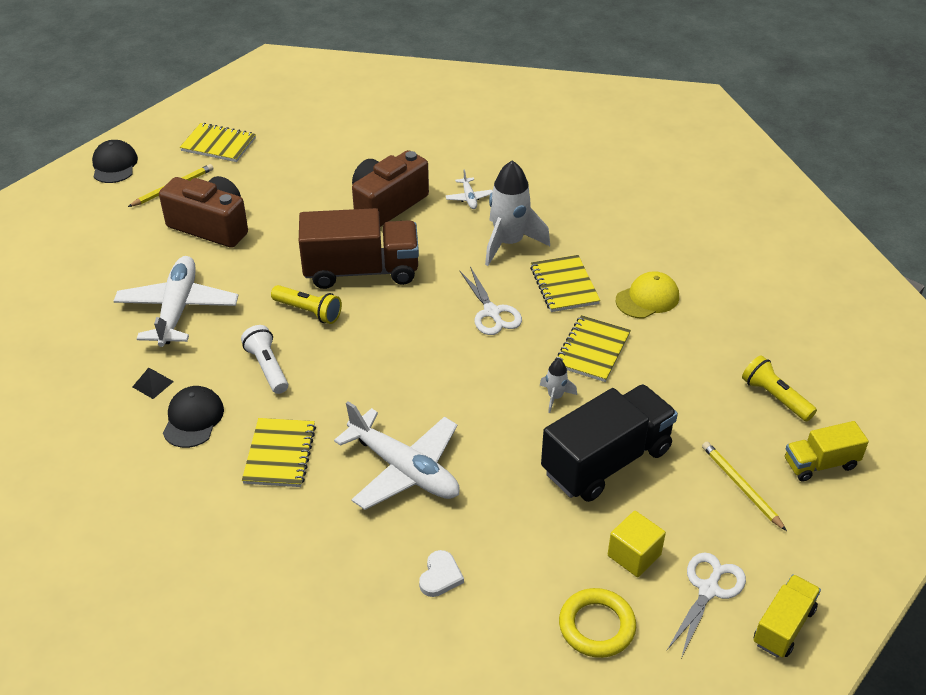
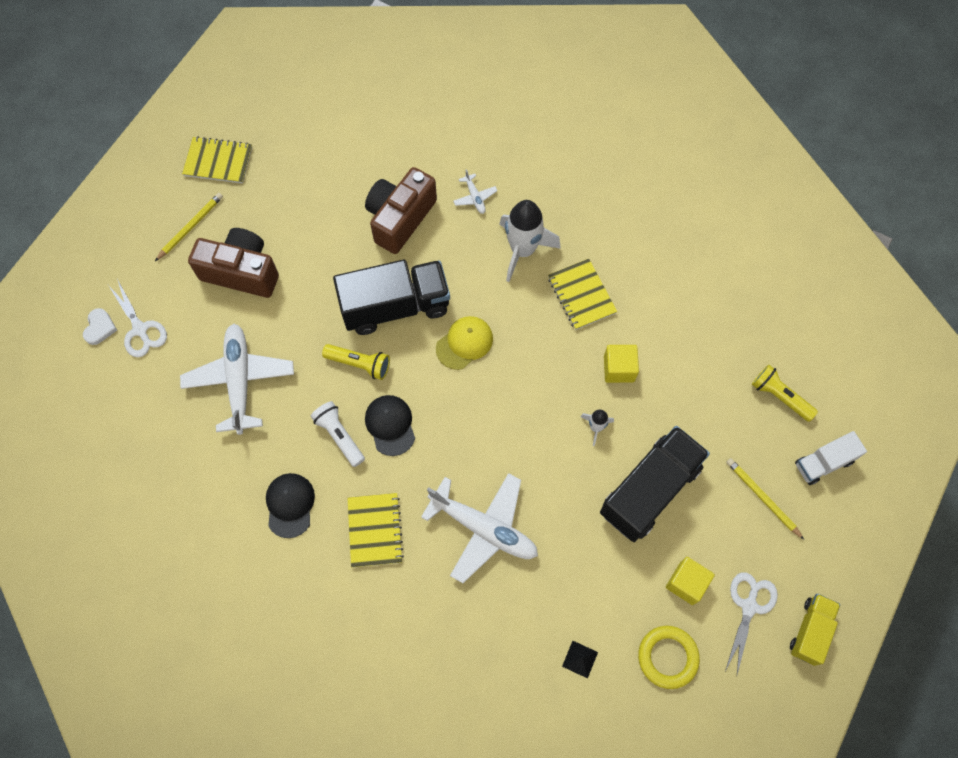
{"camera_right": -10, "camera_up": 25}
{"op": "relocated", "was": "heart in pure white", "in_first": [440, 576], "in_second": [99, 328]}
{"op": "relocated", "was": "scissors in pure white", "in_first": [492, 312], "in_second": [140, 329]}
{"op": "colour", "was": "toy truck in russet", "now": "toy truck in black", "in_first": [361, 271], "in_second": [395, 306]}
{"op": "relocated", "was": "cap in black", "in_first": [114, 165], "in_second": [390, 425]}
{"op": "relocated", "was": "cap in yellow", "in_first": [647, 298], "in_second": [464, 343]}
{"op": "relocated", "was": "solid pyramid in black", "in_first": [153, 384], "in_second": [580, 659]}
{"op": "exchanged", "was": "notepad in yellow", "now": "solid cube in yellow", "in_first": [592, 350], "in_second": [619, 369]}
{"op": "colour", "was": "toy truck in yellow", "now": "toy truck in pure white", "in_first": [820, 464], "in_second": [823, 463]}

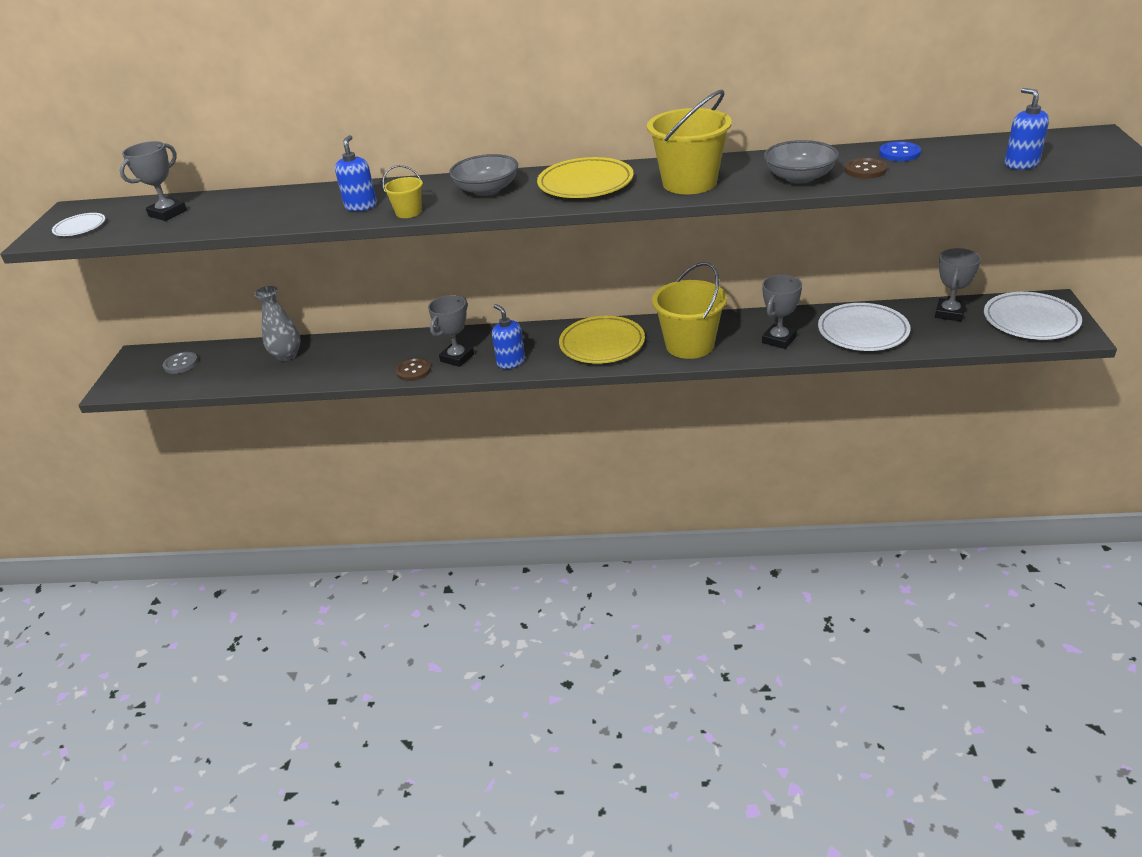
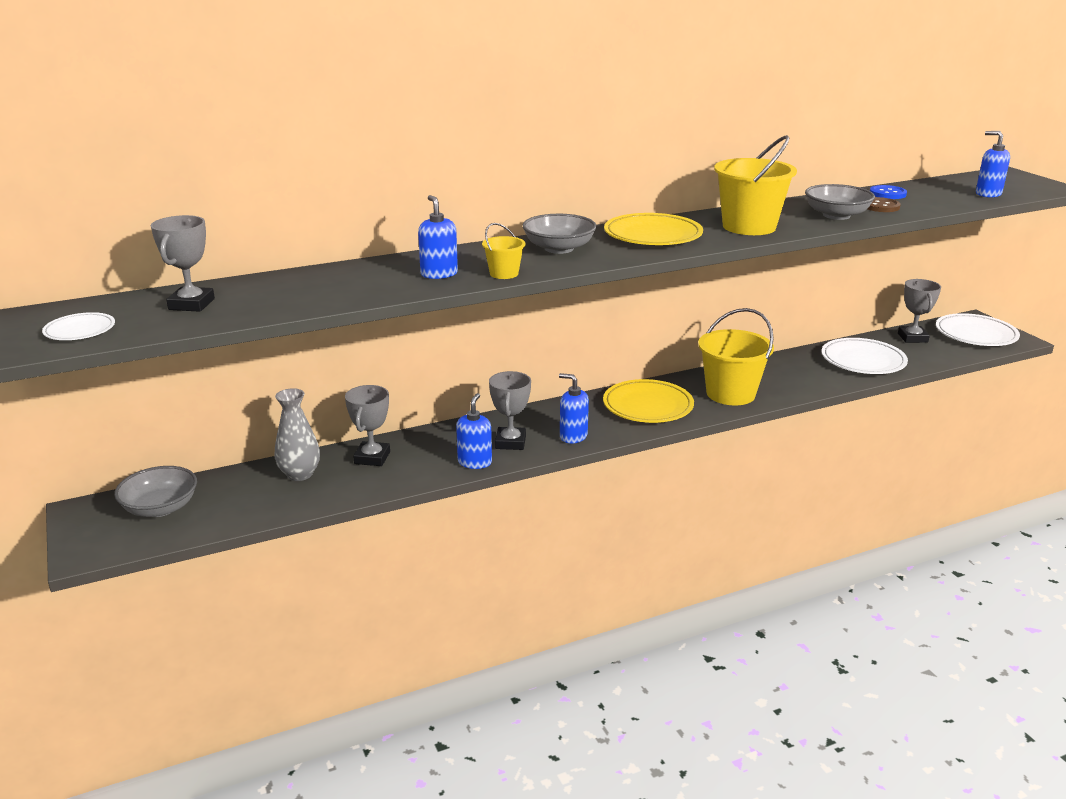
{"camera_right": -30, "camera_up": -10}
{"op": "exchanged", "was": "button in ash-grey", "now": "serving bowl in ash-grey", "in_first": [181, 364], "in_second": [160, 508]}
{"op": "relocated", "was": "award cup in ash-grey", "in_first": [779, 340], "in_second": [372, 458]}
{"op": "exchanged", "was": "button in russet", "now": "soap dispenser in royal blue", "in_first": [413, 370], "in_second": [475, 462]}

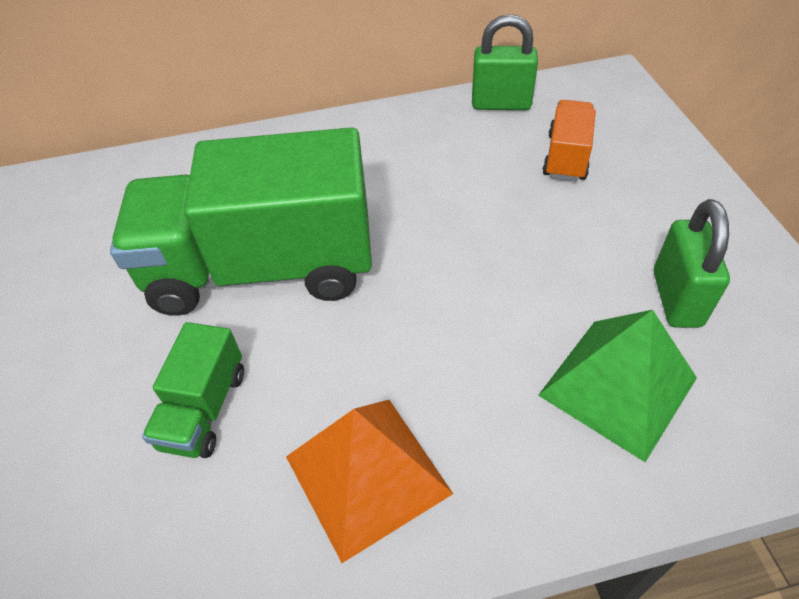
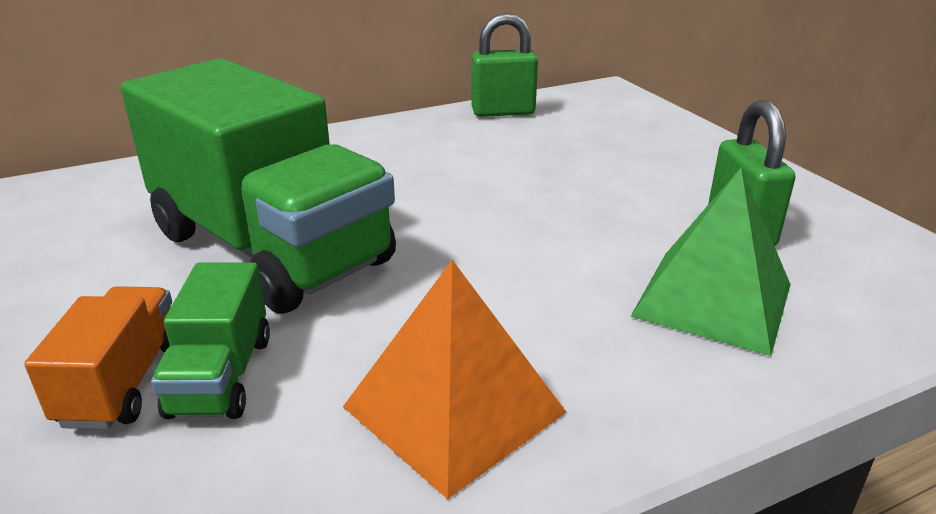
{"camera_right": -15, "camera_up": -20}
{"op": "relocated", "was": "toy truck in orange", "in_first": [566, 157], "in_second": [123, 383]}
{"op": "spun", "was": "toy truck in emerald", "in_first": [262, 269], "in_second": [270, 248], "clockwise": -120}

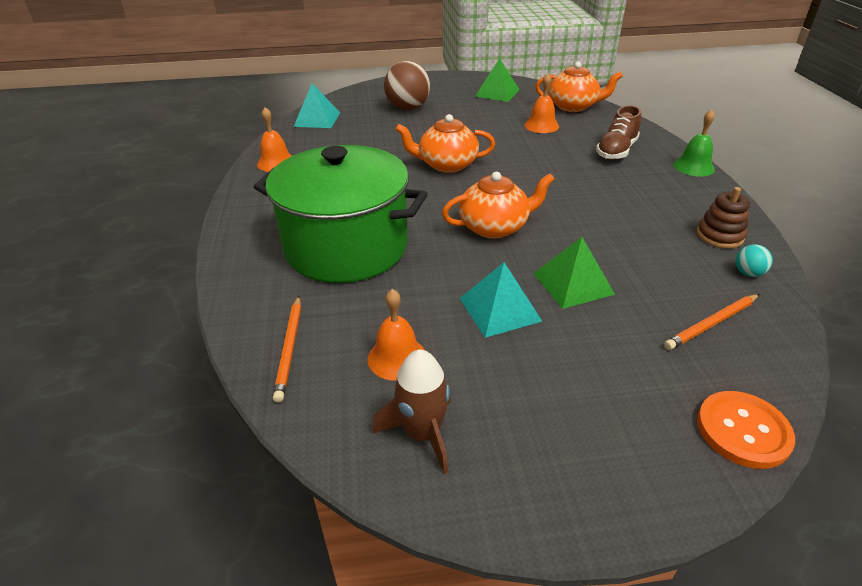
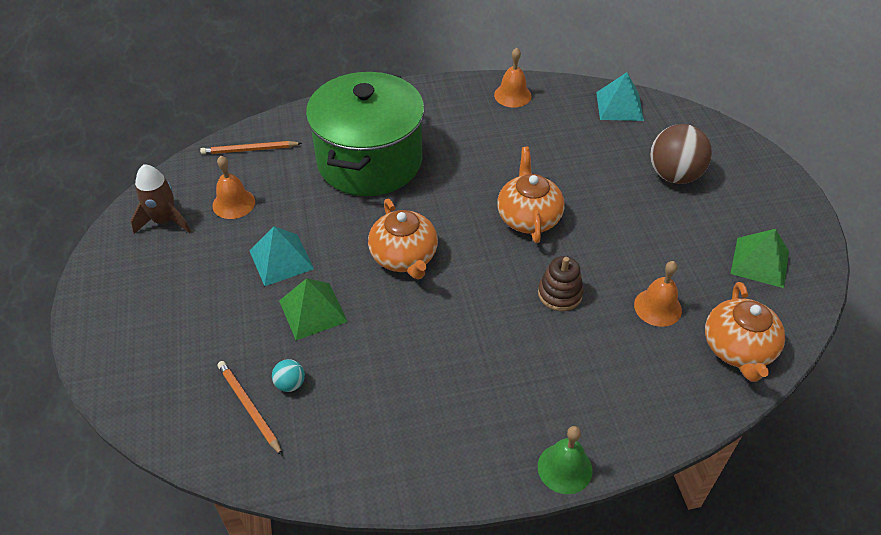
{"camera_right": 85, "camera_up": 10}
{"op": "relocated", "was": "sphere in teal", "in_first": [748, 273], "in_second": [290, 384]}
{"op": "relocated", "was": "stacking toy in russet", "in_first": [719, 236], "in_second": [560, 294]}
{"op": "missing", "was": "sneaker in russet", "in_first": [616, 151]}
{"op": "missing", "was": "button in orange", "in_first": [743, 431]}

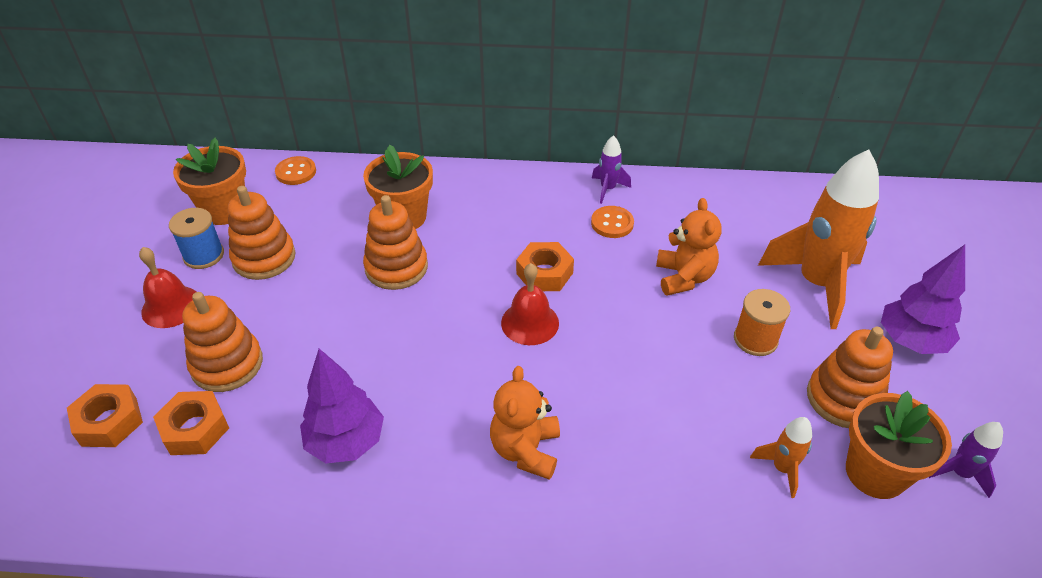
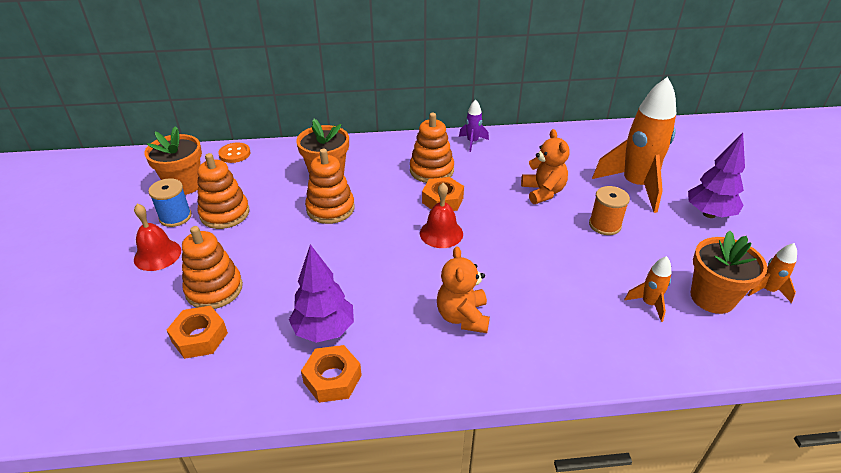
{"camera_right": -10, "camera_up": -5}
{"op": "relocated", "was": "hexagon nut in orange", "in_first": [109, 421], "in_second": [332, 379]}
{"op": "relocated", "was": "stacking toy in orange", "in_first": [843, 398], "in_second": [431, 170]}
{"op": "colour", "was": "toy rocket in royal purple", "now": "toy rocket in orange", "in_first": [959, 473], "in_second": [767, 290]}
{"op": "missing", "was": "button in orange", "in_first": [612, 223]}

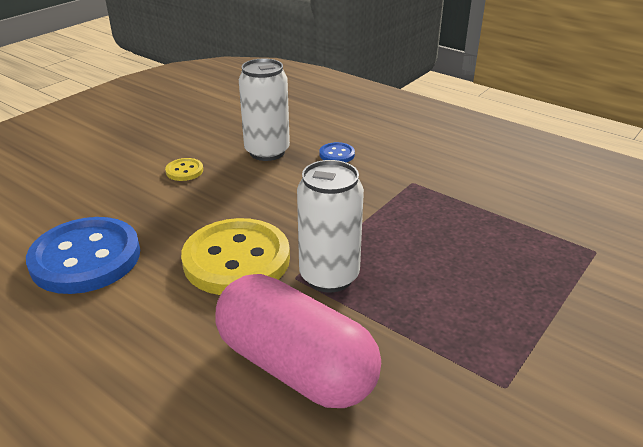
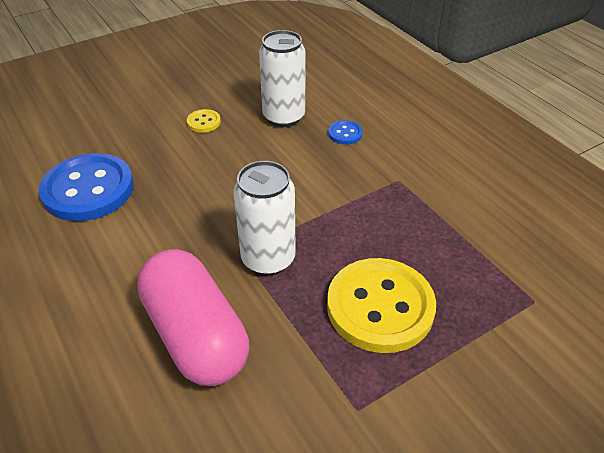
{"camera_right": 20, "camera_up": 10}
{"op": "relocated", "was": "button in yellow", "in_first": [236, 259], "in_second": [380, 307]}

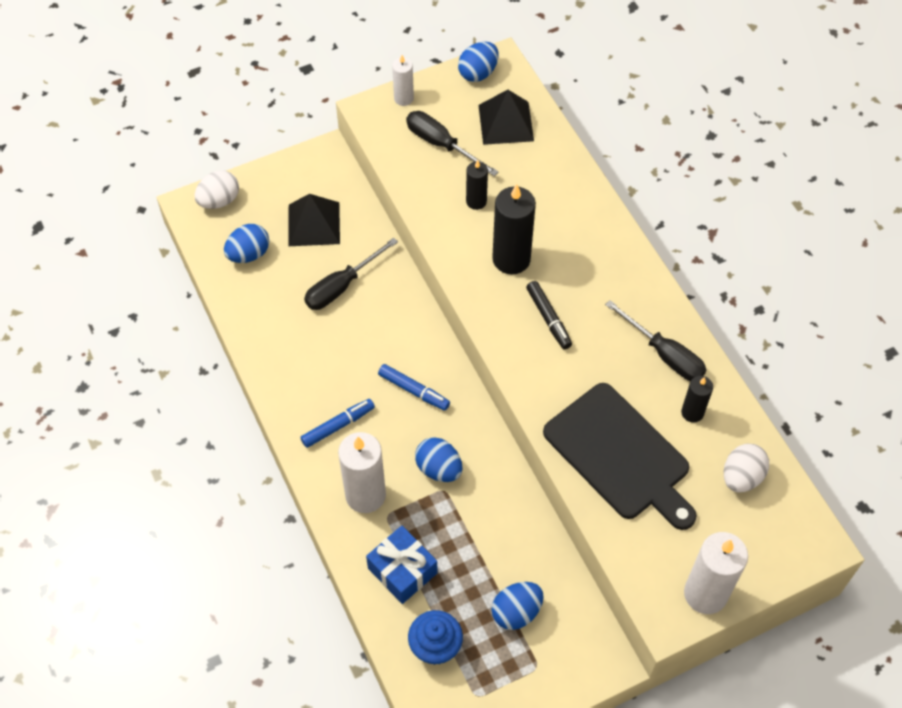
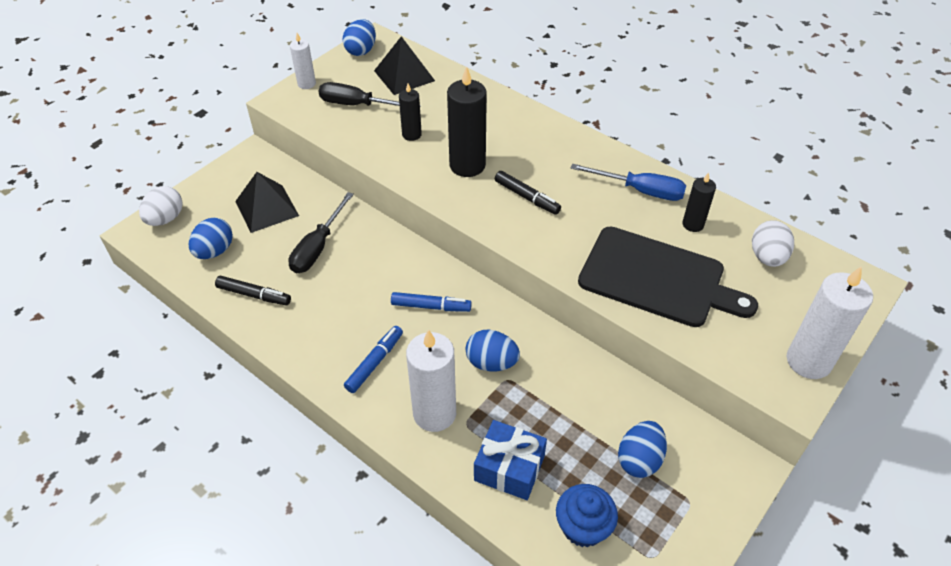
{"camera_right": -25, "camera_up": -10}
{"op": "appeared", "now": "marker pen in black", "in_second": [254, 295]}
{"op": "colour", "was": "screwdriver in black", "now": "screwdriver in royal blue", "in_first": [664, 354], "in_second": [640, 191]}

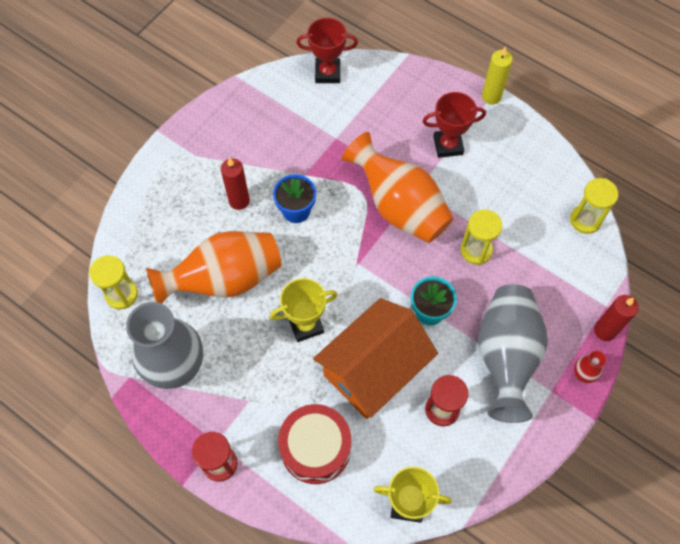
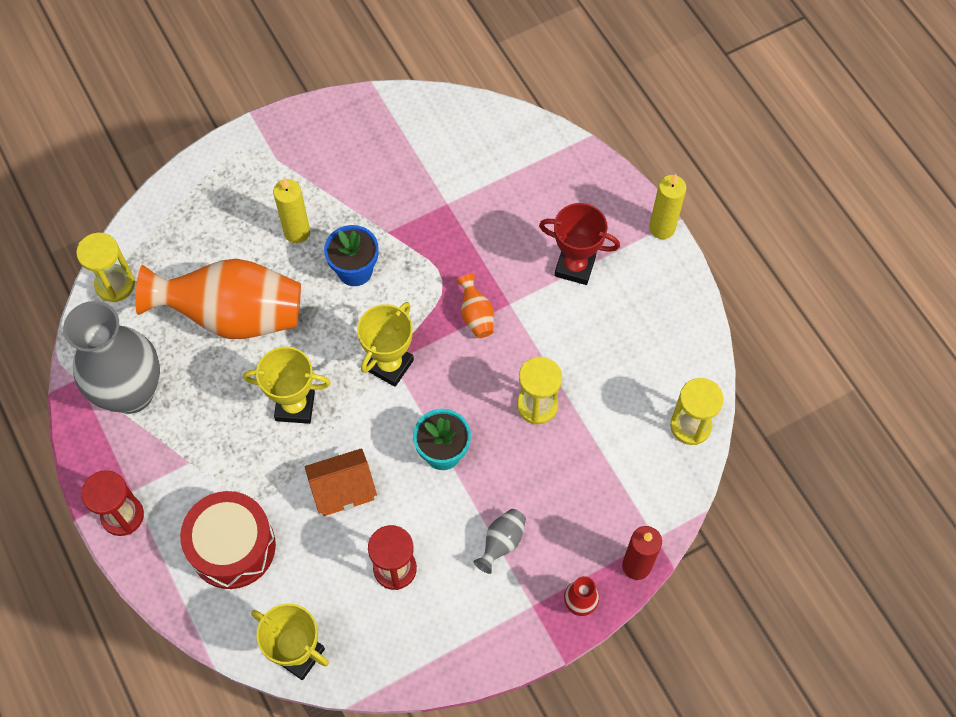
{"camera_right": 25, "camera_up": 0}
{"op": "colour", "was": "pillar candle in scarlet", "now": "pillar candle in yellow", "in_first": [239, 201], "in_second": [297, 232]}
{"op": "size", "was": "toy house in orange", "in_first": [374, 370], "in_second": [343, 490], "ratio": 0.52}
{"op": "appeared", "now": "award cup in yellow", "in_second": [390, 365]}
{"op": "size", "was": "tall vase in orange", "in_first": [399, 206], "in_second": [476, 315], "ratio": 0.4}
{"op": "size", "was": "tall vase in ash-grey", "in_first": [505, 356], "in_second": [501, 543], "ratio": 0.4}
{"op": "missing", "was": "award cup in scarlet", "in_first": [327, 73]}

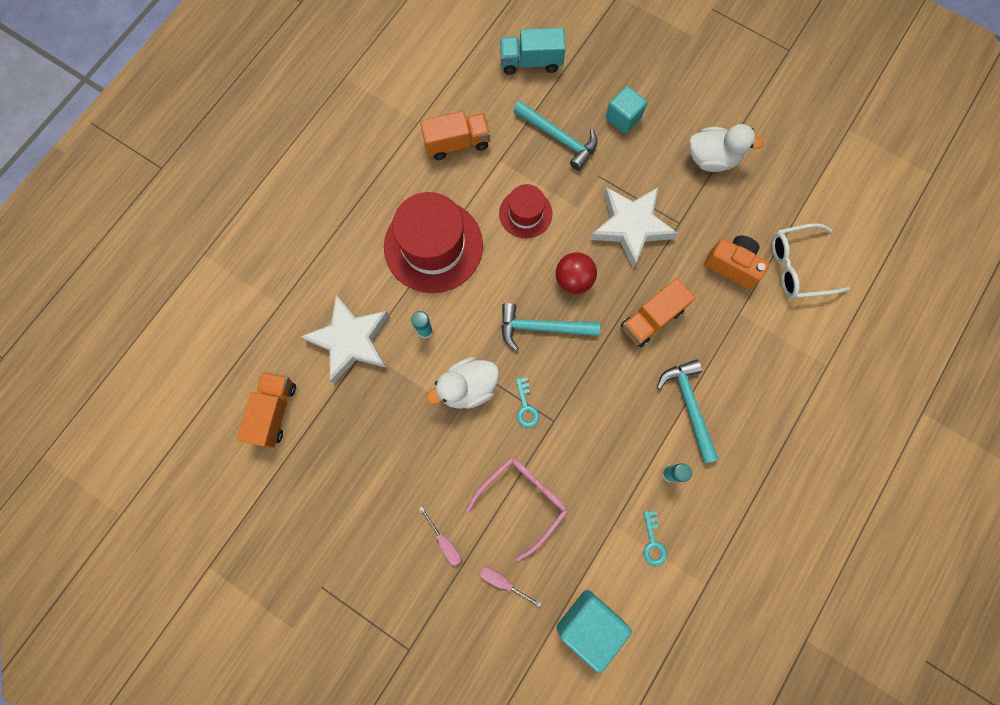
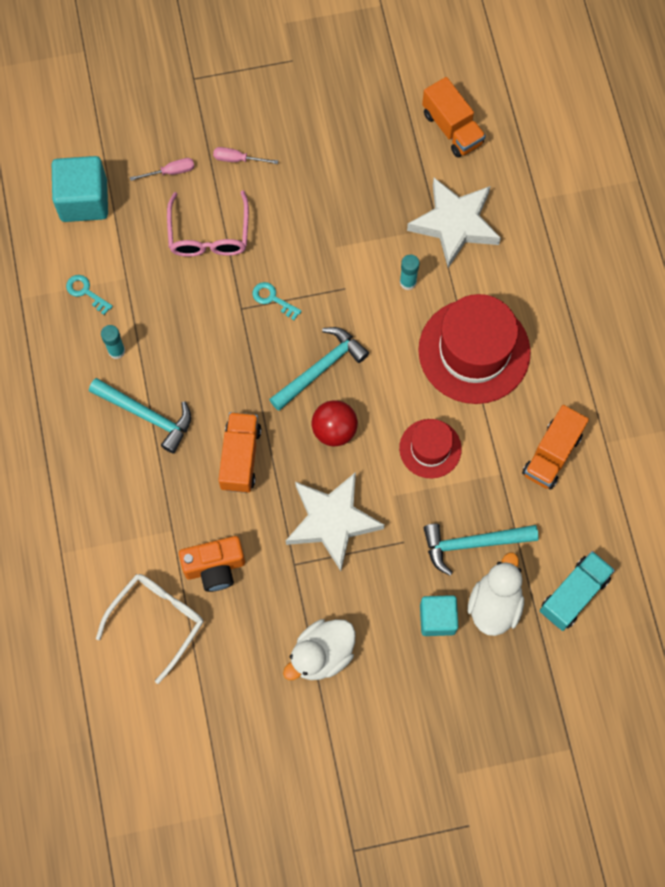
{"camera_right": 135, "camera_up": -5}
{"op": "relocated", "was": "toy duck in pure white", "in_first": [467, 387], "in_second": [494, 604]}

